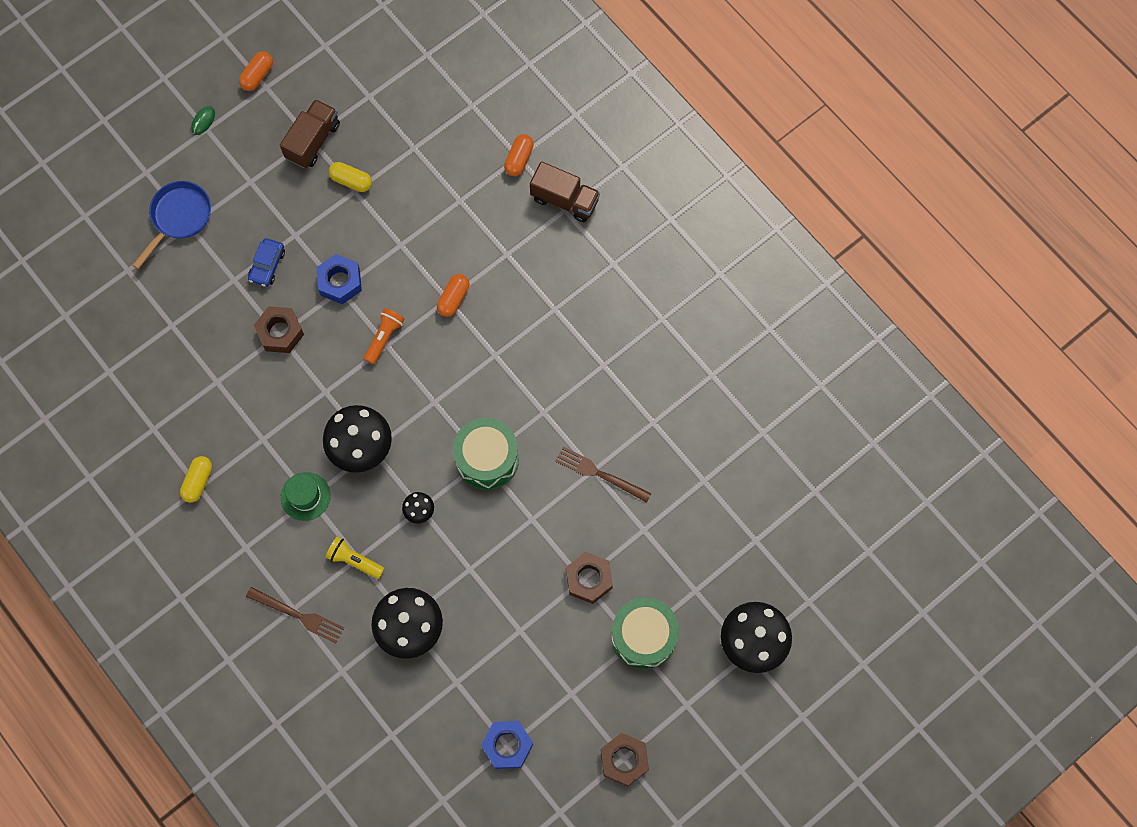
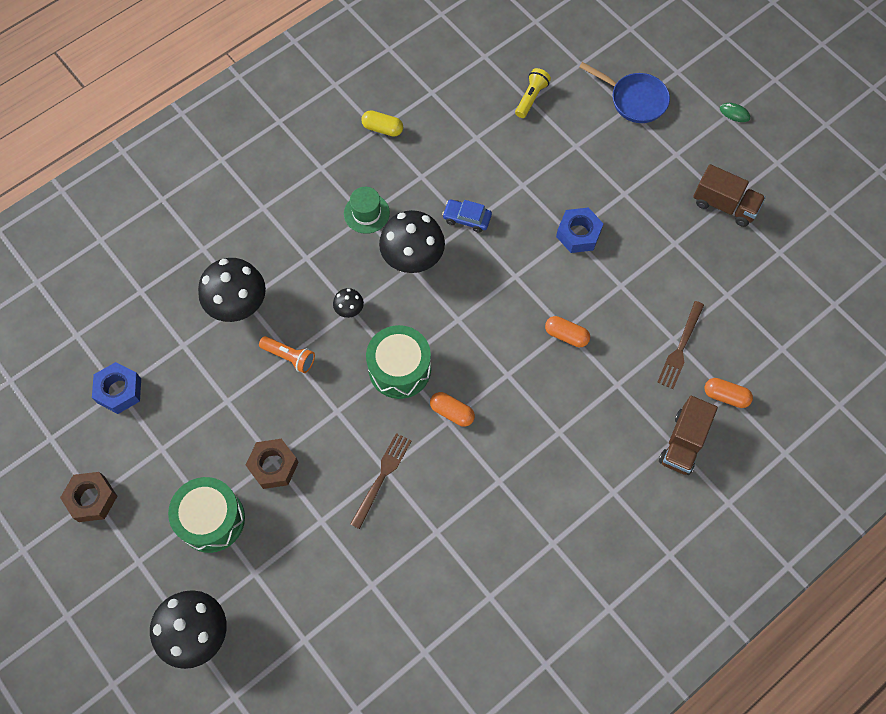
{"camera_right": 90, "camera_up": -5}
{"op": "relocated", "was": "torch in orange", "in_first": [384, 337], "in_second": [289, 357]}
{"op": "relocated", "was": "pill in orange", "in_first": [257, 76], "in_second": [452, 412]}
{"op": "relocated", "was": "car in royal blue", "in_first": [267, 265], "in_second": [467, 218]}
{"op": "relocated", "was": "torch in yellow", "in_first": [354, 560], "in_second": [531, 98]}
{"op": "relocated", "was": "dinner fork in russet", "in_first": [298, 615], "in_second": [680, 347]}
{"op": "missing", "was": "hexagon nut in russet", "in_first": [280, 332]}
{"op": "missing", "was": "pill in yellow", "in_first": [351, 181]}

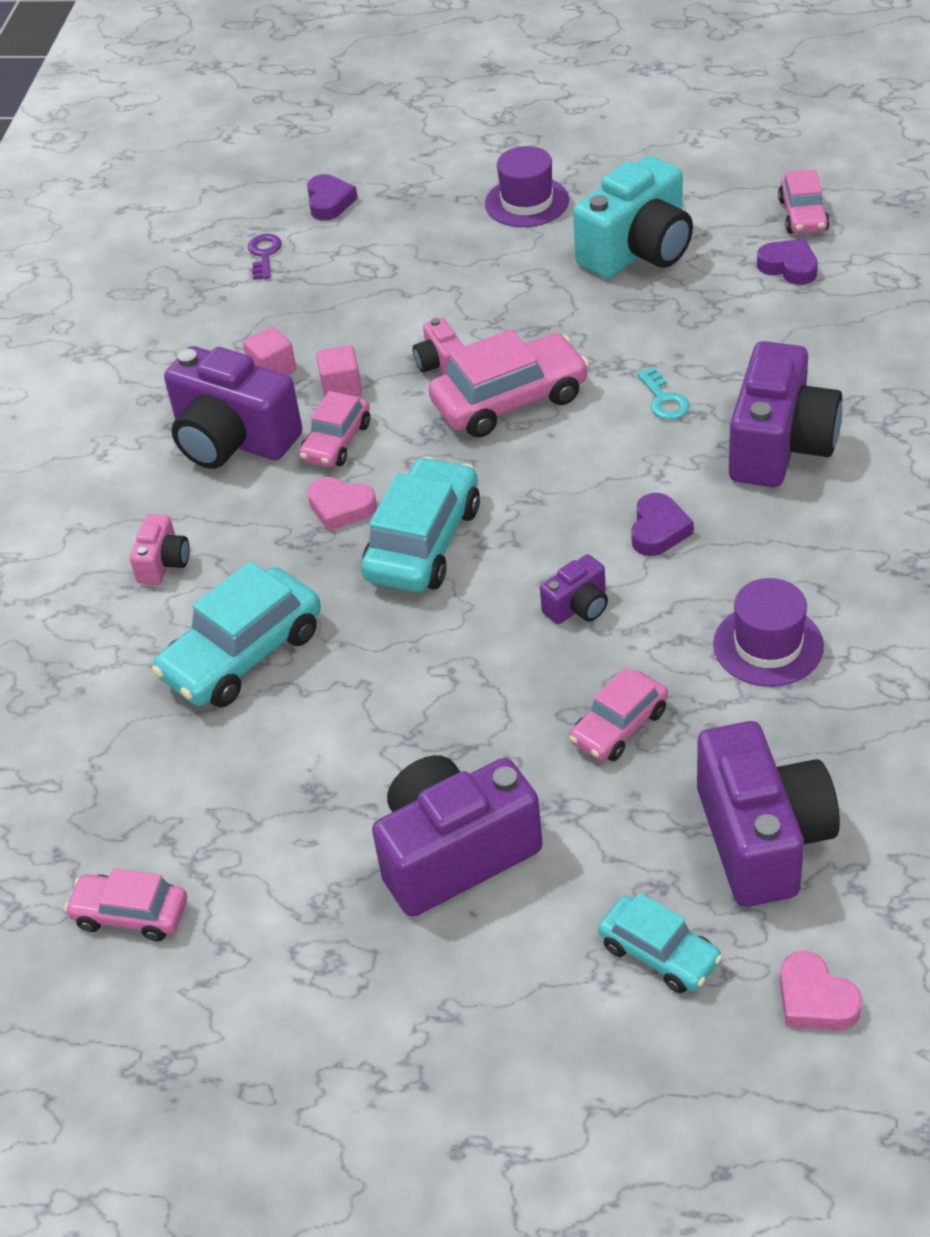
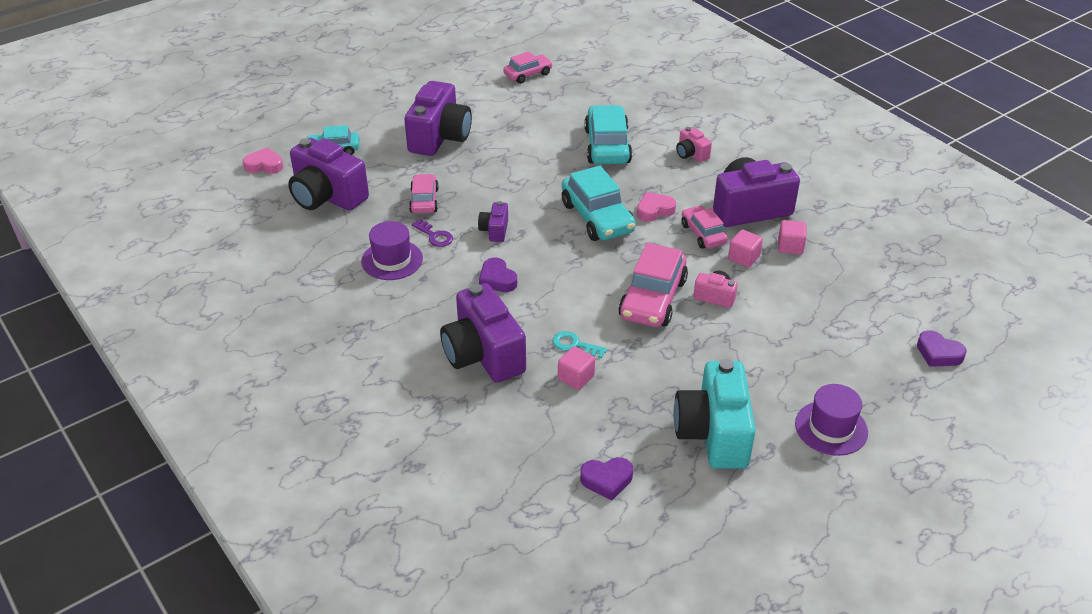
{"camera_right": 130, "camera_up": -5}
{"op": "relocated", "was": "key in royal purple", "in_first": [264, 254], "in_second": [435, 236]}
{"op": "appeared", "now": "solid cube in rose-pink", "in_second": [576, 378]}
{"op": "missing", "was": "car in rose-pink", "in_first": [803, 215]}

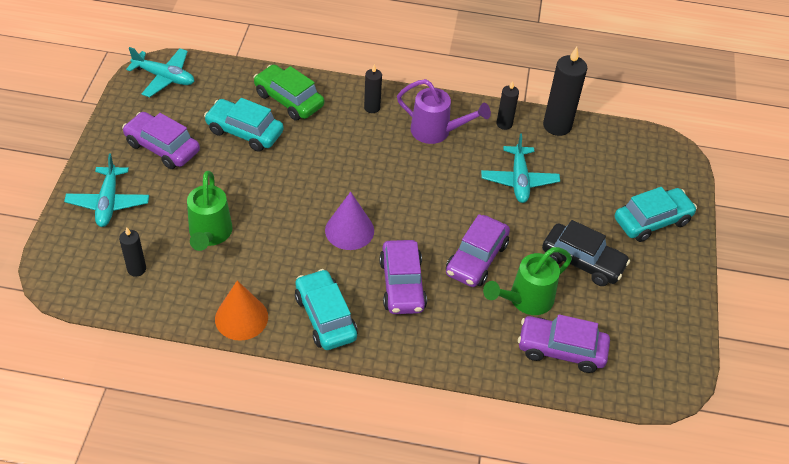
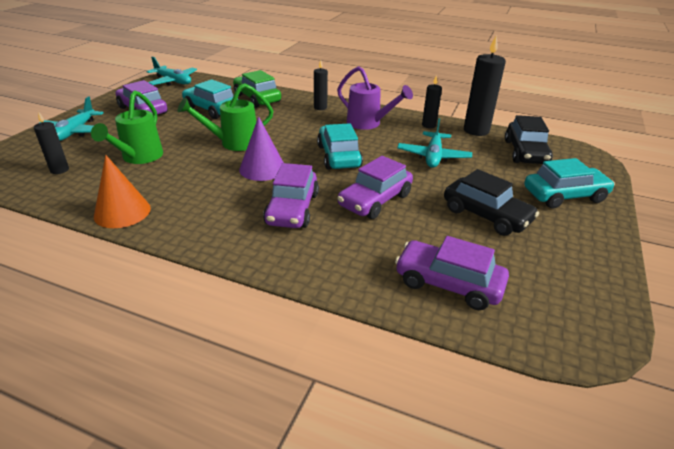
{"camera_right": 15, "camera_up": -15}
{"op": "relocated", "was": "watering can in emerald", "in_first": [525, 300], "in_second": [233, 143]}
{"op": "relocated", "was": "car in teal", "in_first": [325, 317], "in_second": [338, 156]}
{"op": "appeared", "now": "car in black", "in_second": [525, 152]}

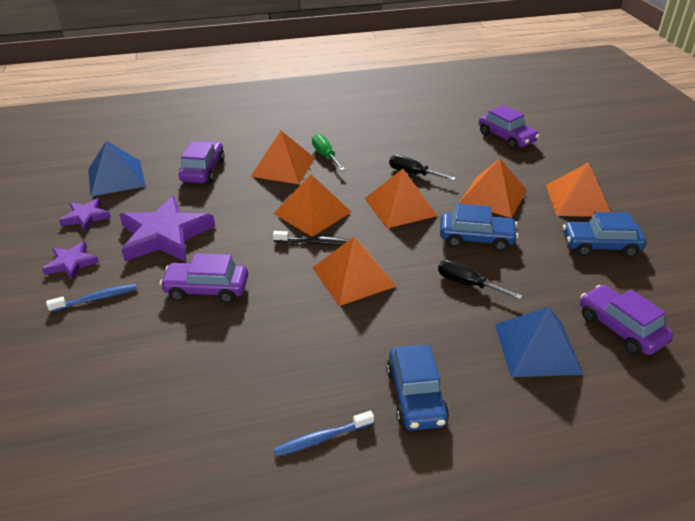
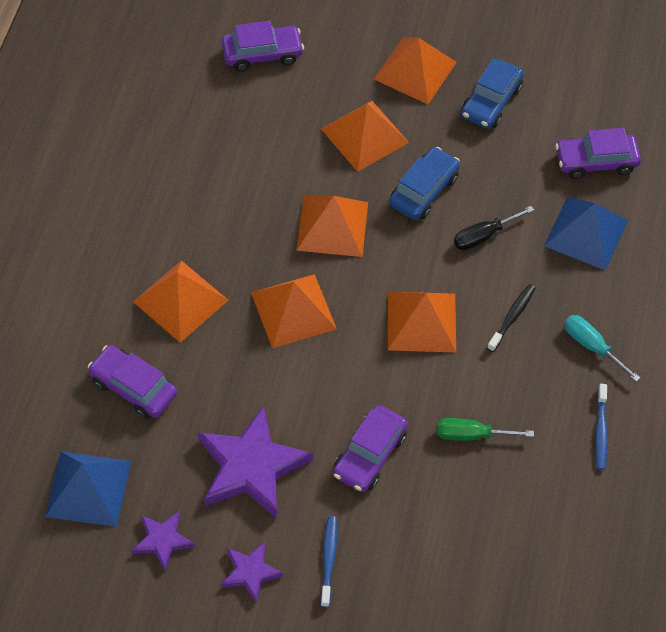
{"camera_right": -65, "camera_up": 20}
{"op": "relocated", "was": "screwdriver in emerald", "in_first": [325, 155], "in_second": [471, 435]}
{"op": "relocated", "was": "toothbrush in black", "in_first": [313, 242], "in_second": [512, 317]}
{"op": "exchanged", "was": "car in royal blue", "now": "screwdriver in teal", "in_first": [416, 396], "in_second": [591, 346]}
{"op": "missing", "was": "screwdriver in black", "in_first": [413, 173]}

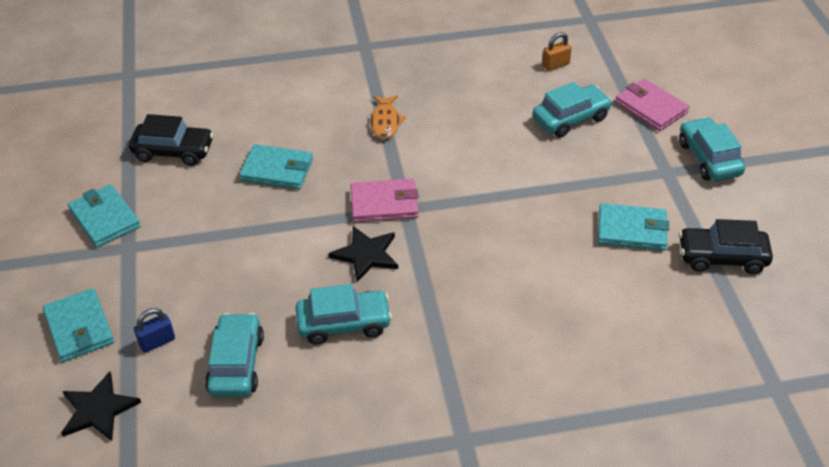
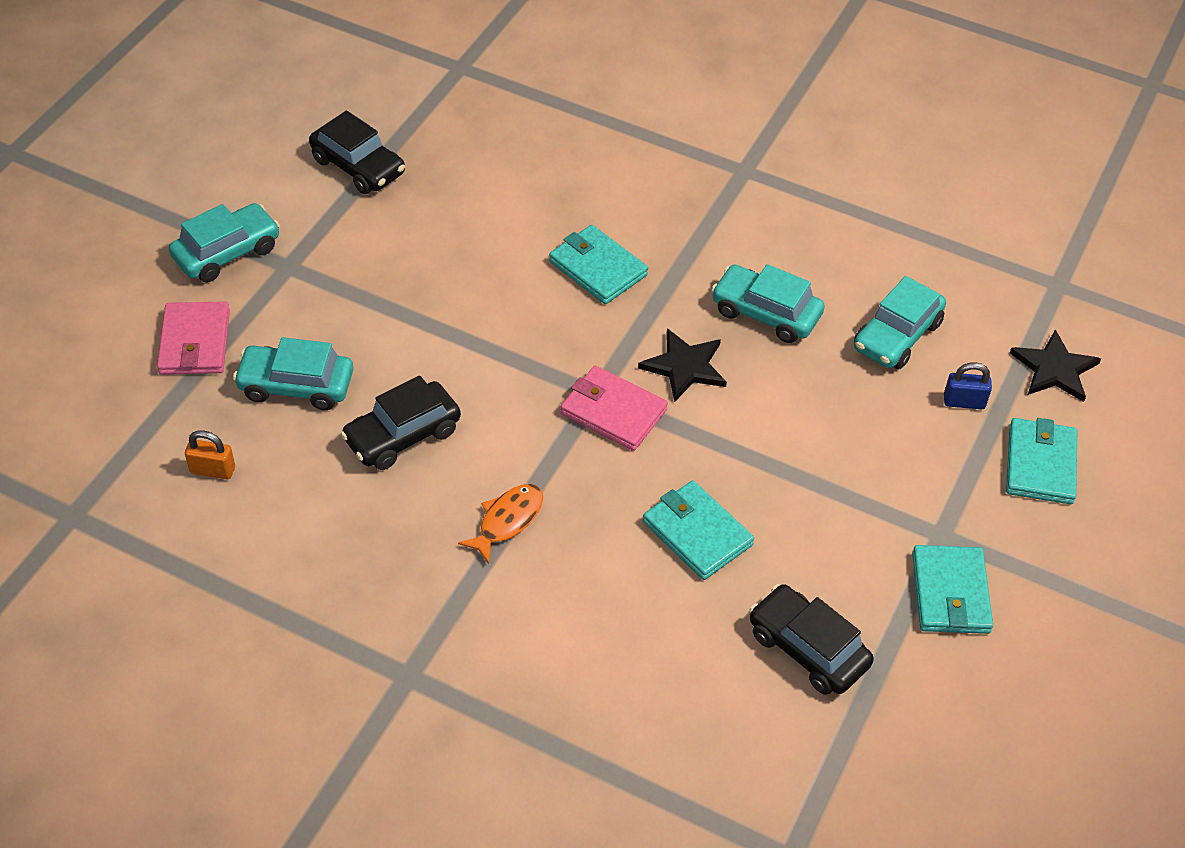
{"camera_right": -145, "camera_up": 5}
{"op": "spun", "was": "car in teal", "in_first": [709, 158], "in_second": [227, 253], "clockwise": -150}
{"op": "appeared", "now": "car in black", "in_second": [402, 435]}
{"op": "relocated", "was": "card wallet in teal", "in_first": [632, 230], "in_second": [597, 268]}

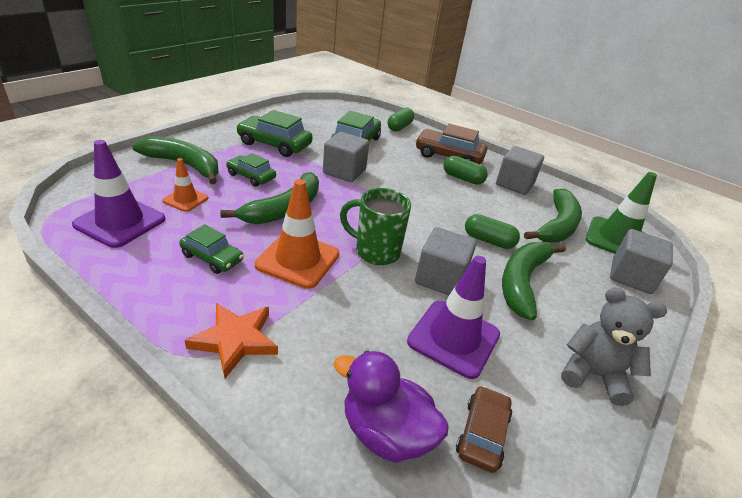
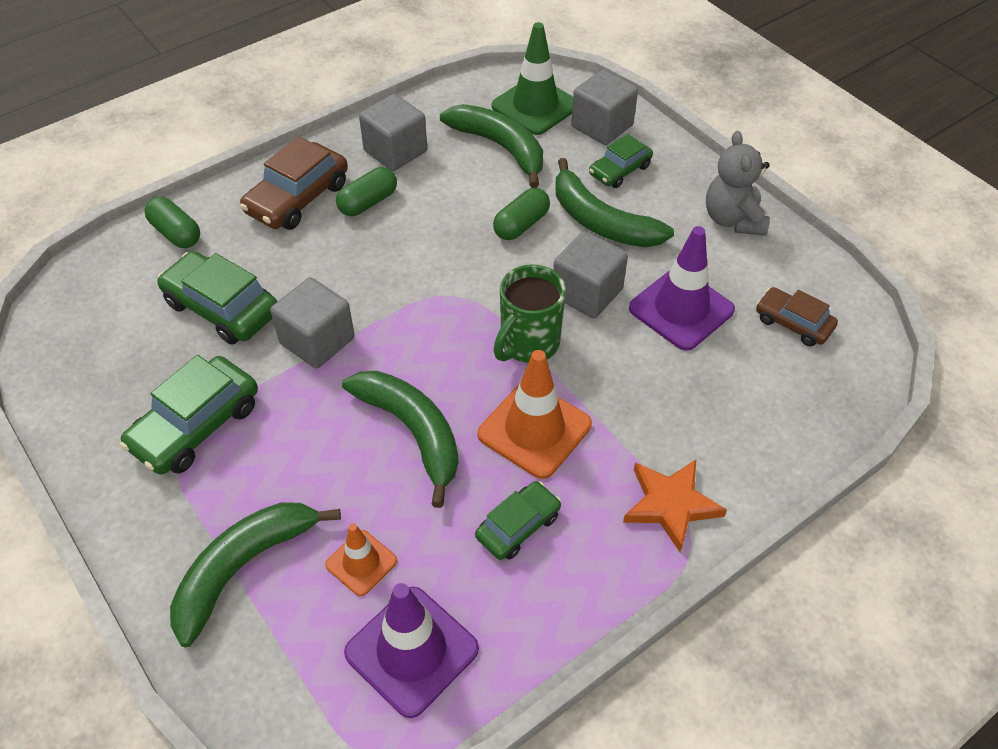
{"camera_right": -70, "camera_up": 15}
{"op": "relocated", "was": "car in emerald", "in_first": [251, 176], "in_second": [619, 170]}
{"op": "spun", "was": "teddy bear in ash-grey", "in_first": [593, 374], "in_second": [733, 219], "clockwise": -45}
{"op": "missing", "was": "toy duck in royal purple", "in_first": [386, 432]}

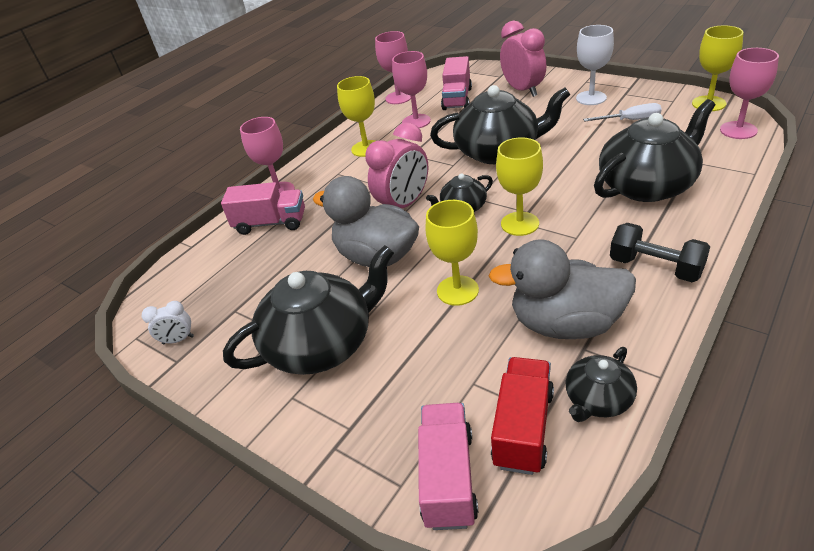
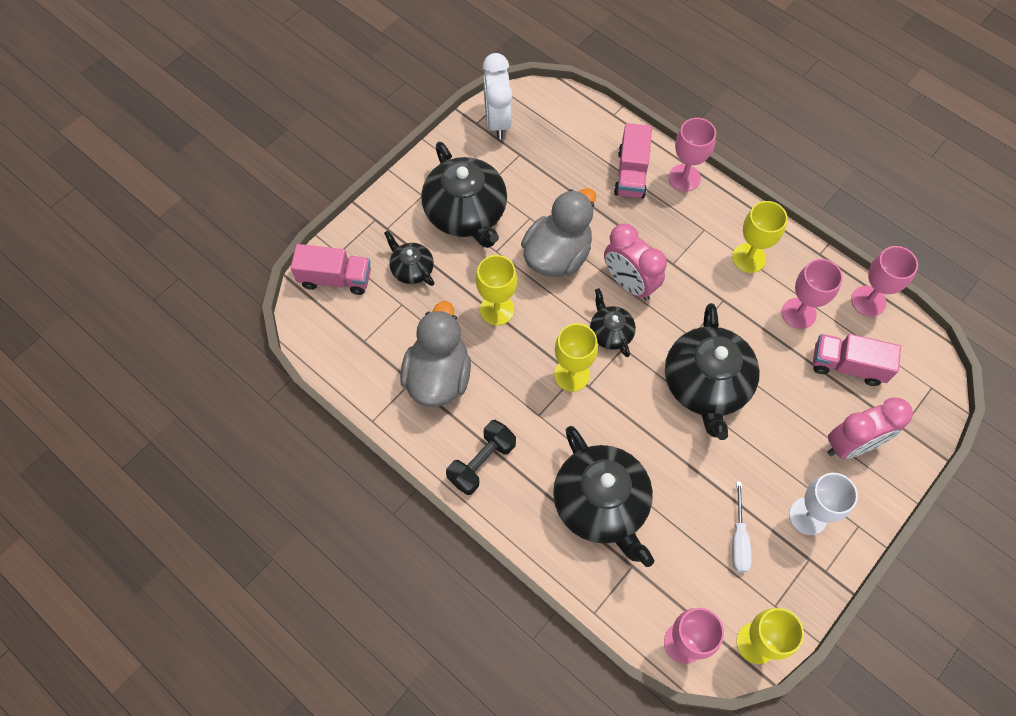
{"camera_right": 90, "camera_up": 25}
{"op": "relocated", "was": "tea pot in black", "in_first": [598, 399], "in_second": [412, 269]}
{"op": "size", "was": "bedside clock in pure white", "in_first": [178, 340], "in_second": [498, 121], "ratio": 2.01}
{"op": "missing", "was": "toy truck in scarlet", "in_first": [523, 428]}

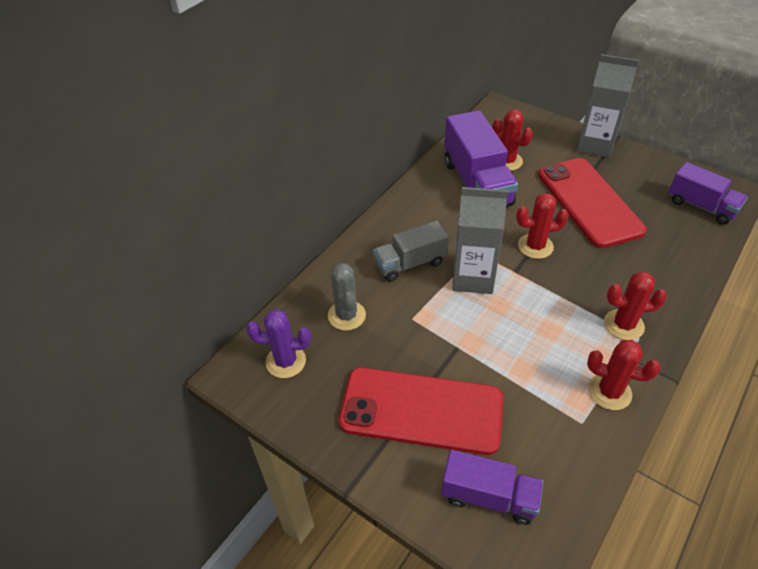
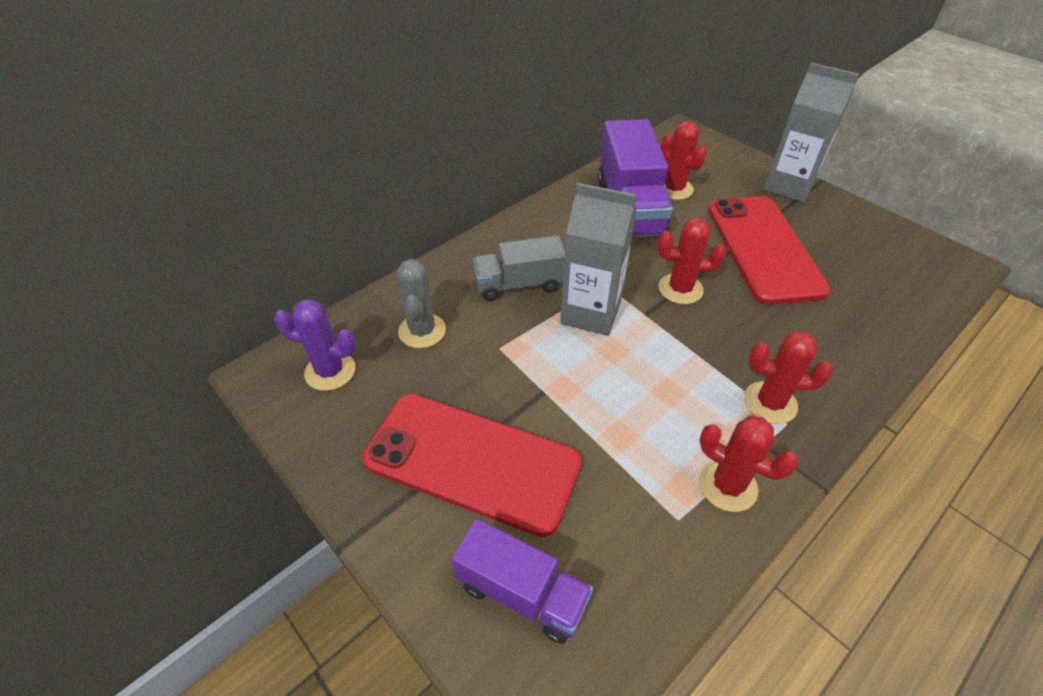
{"camera_right": 10, "camera_up": 0}
{"op": "missing", "was": "toy truck in royal purple", "in_first": [701, 206]}

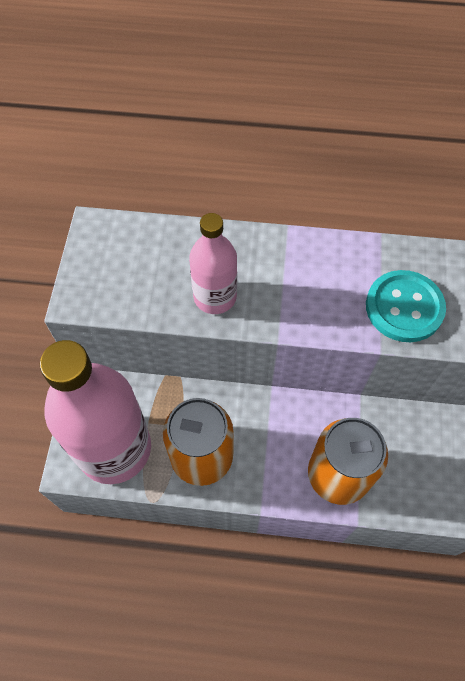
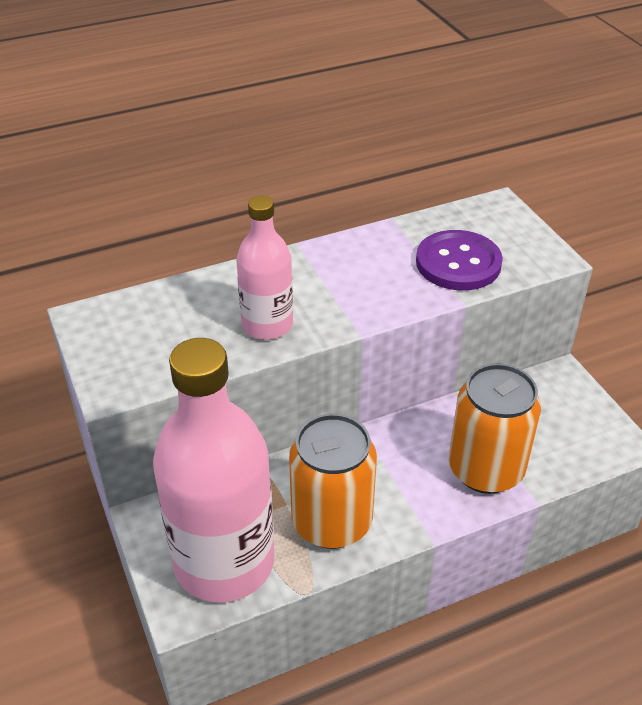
{"camera_right": -30, "camera_up": -20}
{"op": "colour", "was": "button in teal", "now": "button in royal purple", "in_first": [404, 307], "in_second": [458, 263]}

